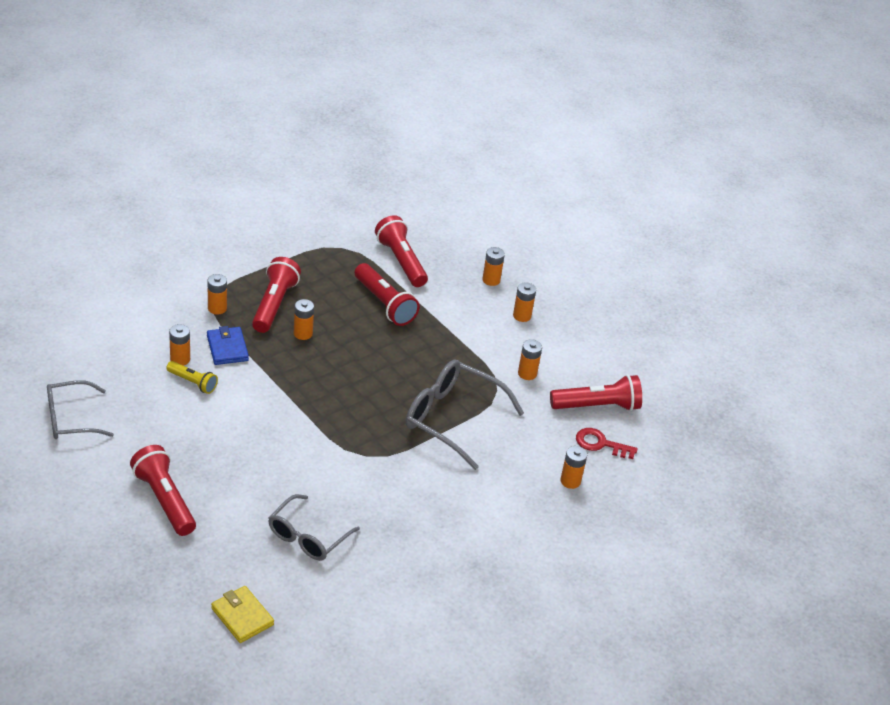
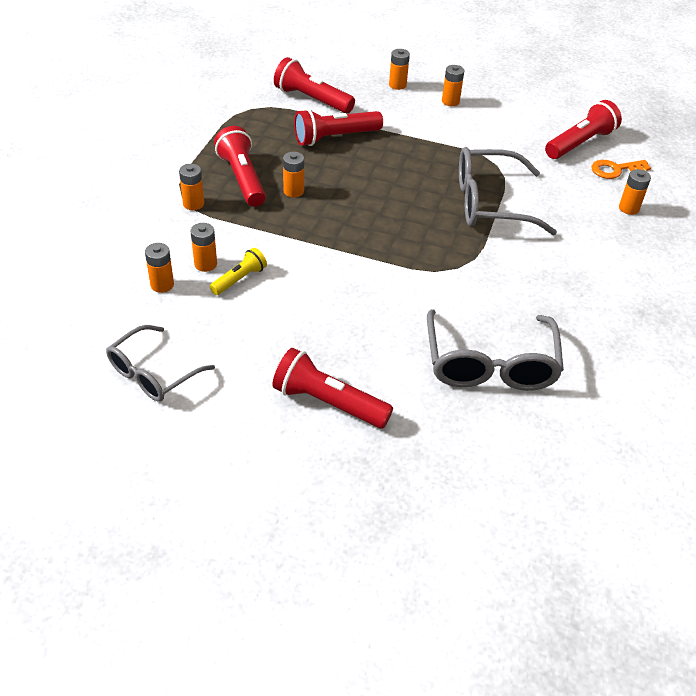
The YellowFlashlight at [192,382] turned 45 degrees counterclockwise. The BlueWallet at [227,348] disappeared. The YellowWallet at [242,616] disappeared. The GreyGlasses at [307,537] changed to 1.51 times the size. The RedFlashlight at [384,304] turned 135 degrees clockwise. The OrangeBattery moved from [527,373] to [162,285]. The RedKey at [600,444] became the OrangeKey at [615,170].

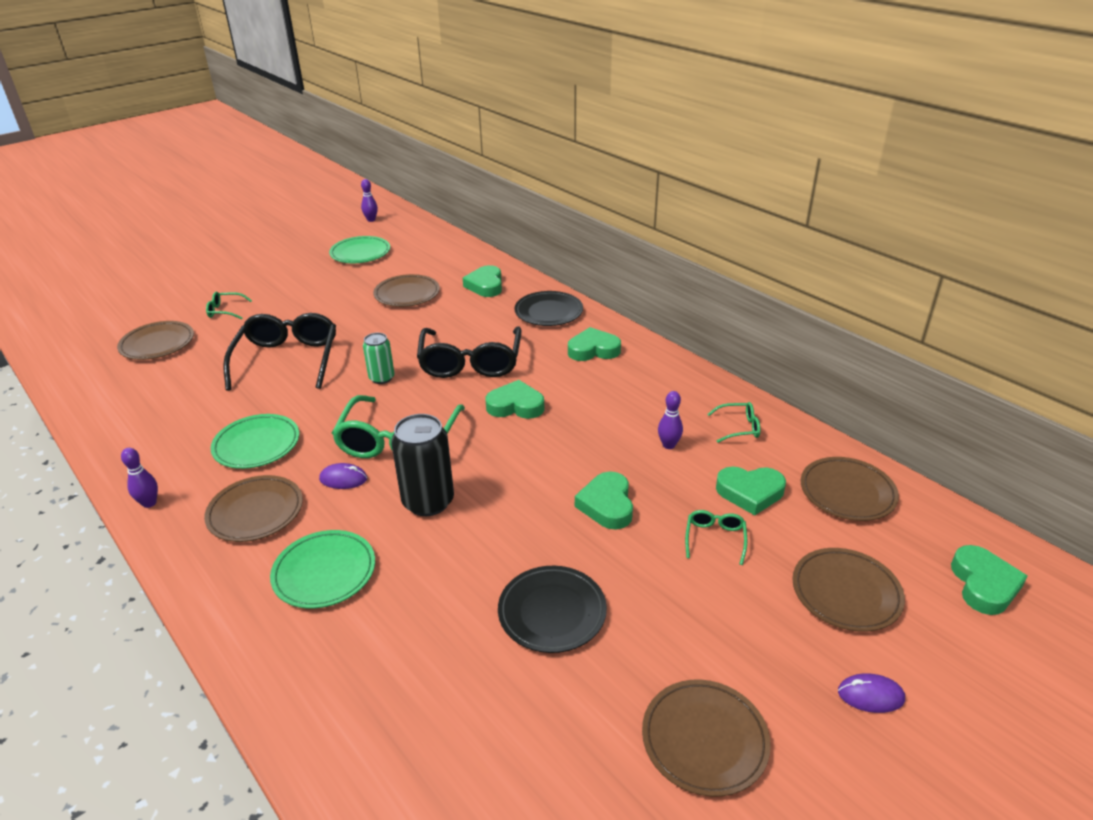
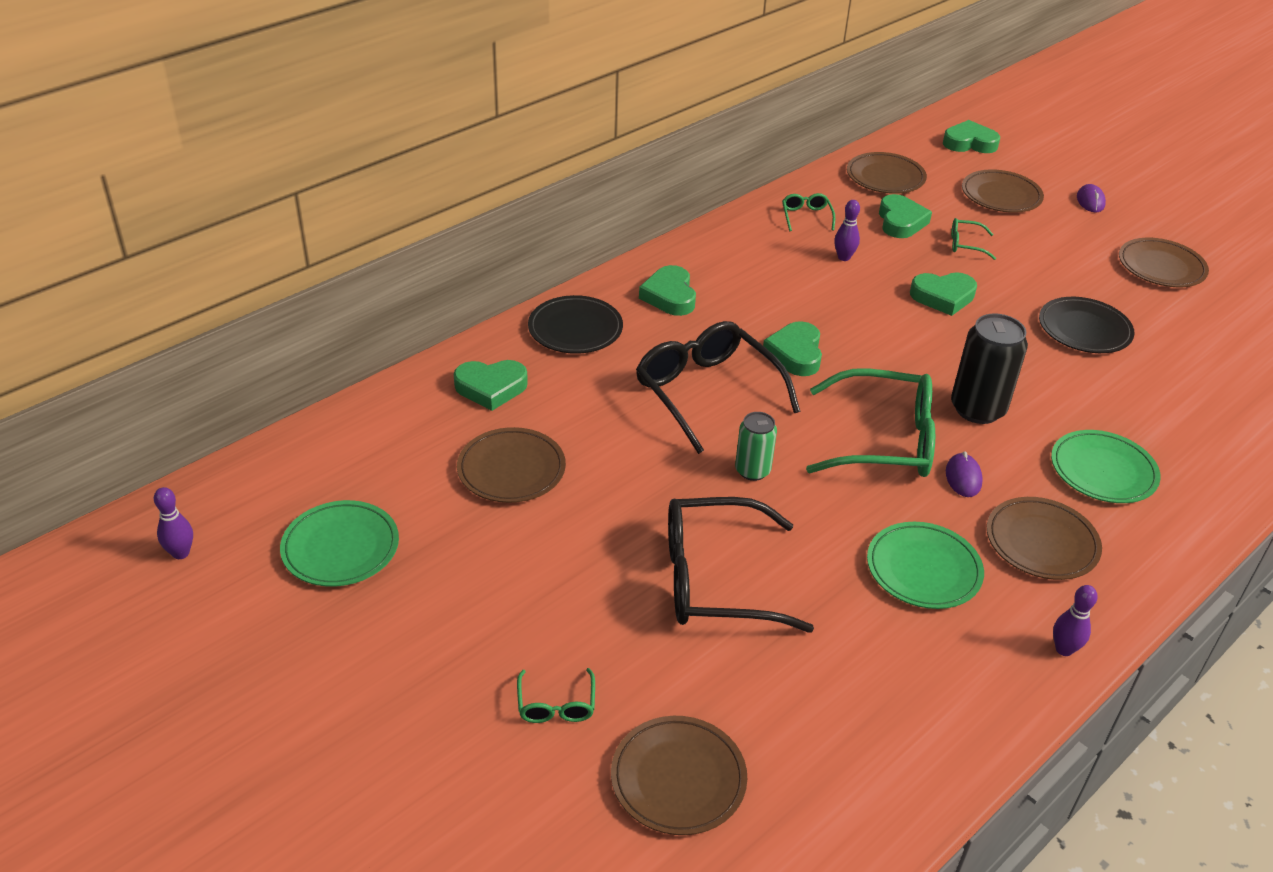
The BlackGlasses at [470,362] turned 120 degrees counterclockwise.

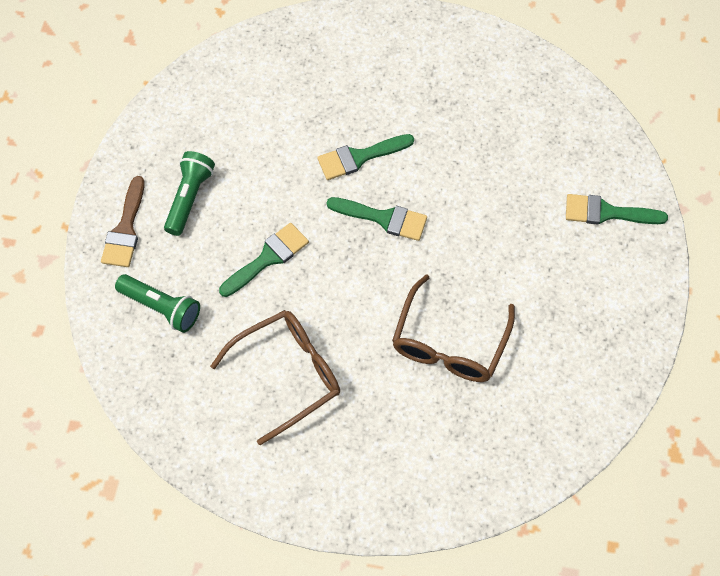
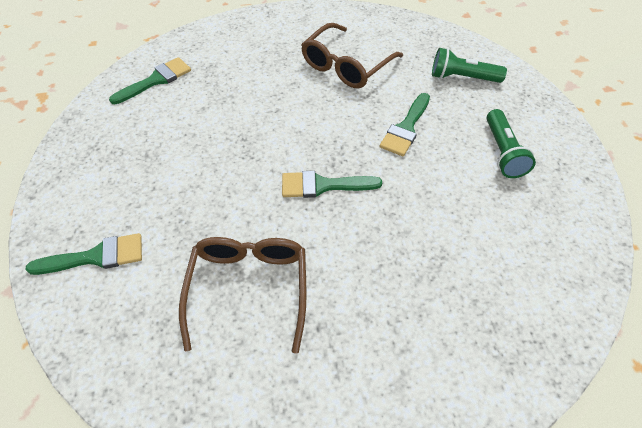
The BrownBrush at [125,229] disappeared. The GreenBrush moved from [359,157] to [156,80]. The BrownGlasses moved from [449,343] to [249,289].

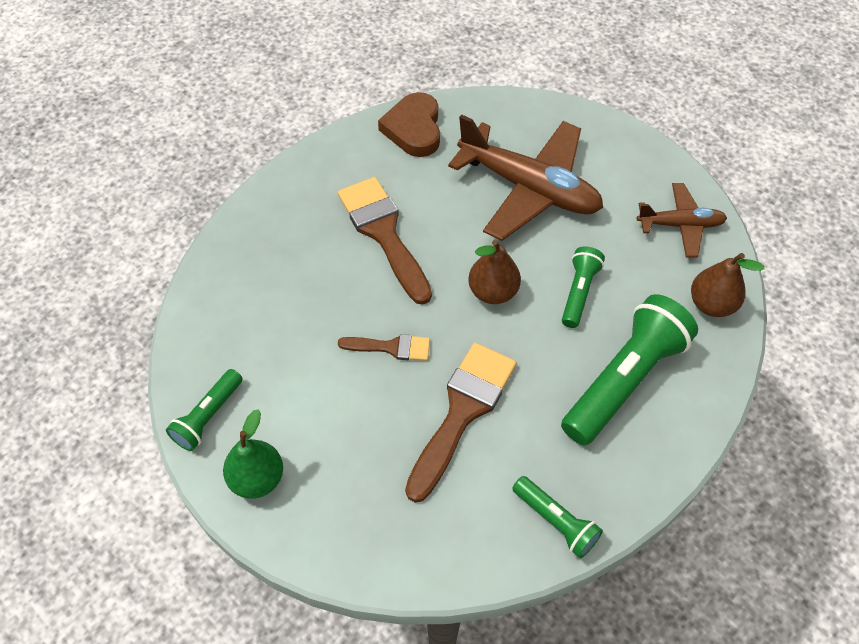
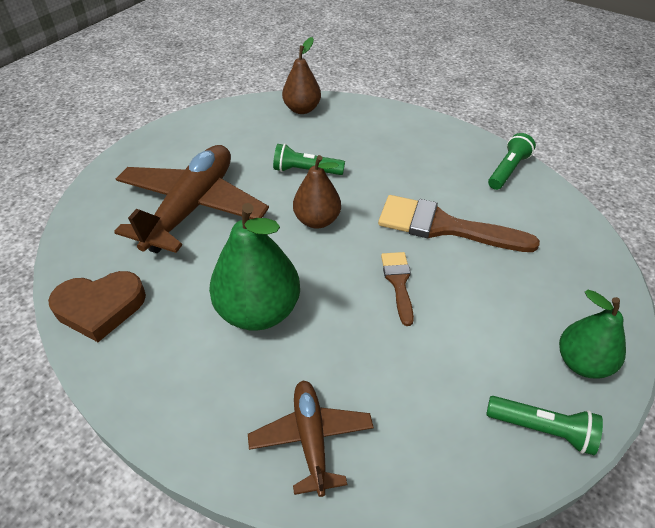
The BrownBrush at [383,233] was replaced by the GreenPear at [259,311]. The GreenFlashlight at [624,380] disappeared. The BrownPlane moved from [680,225] to [311,439].

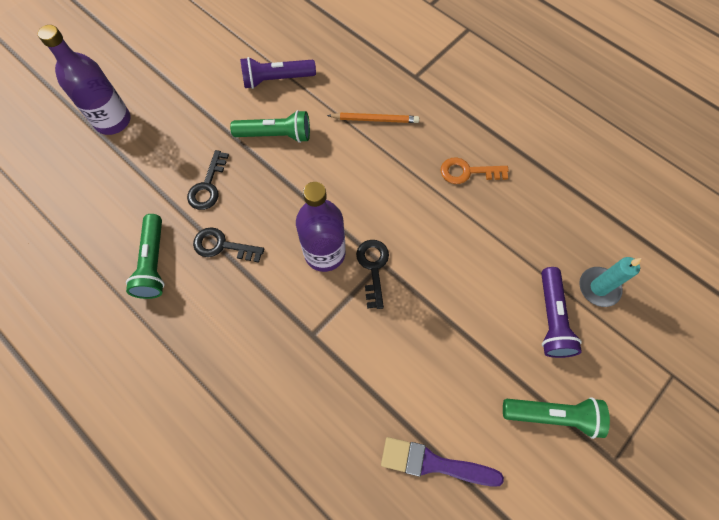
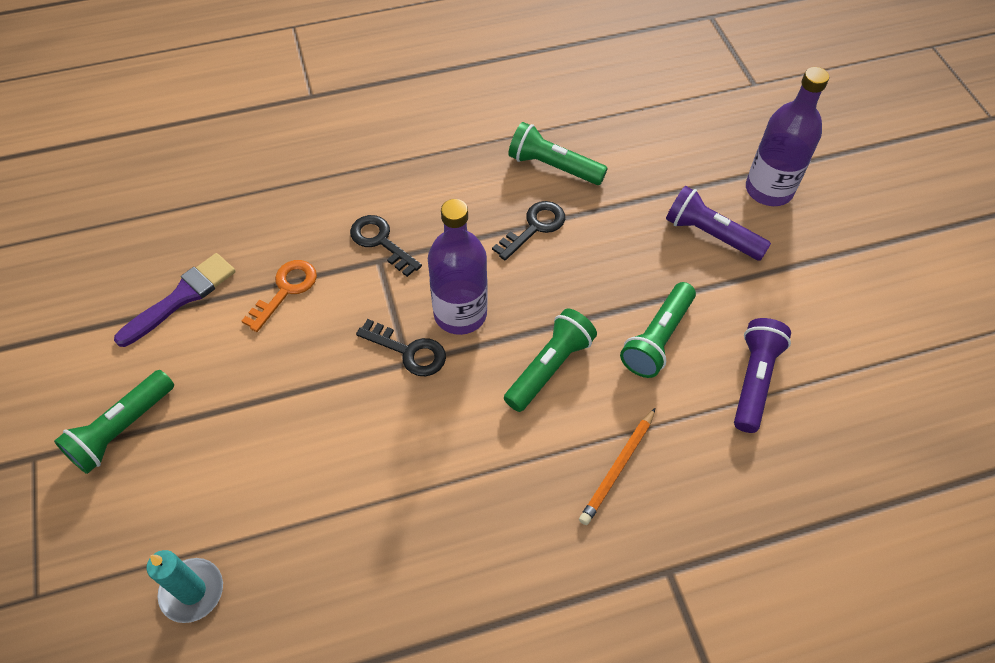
The BlackKey moved from [208,186] to [381,242]. The OrangeKey moved from [467,172] to [285,290]. The PurpleFlashlight moved from [551,318] to [711,235]. The GreenFlashlight at [549,367] appeared.

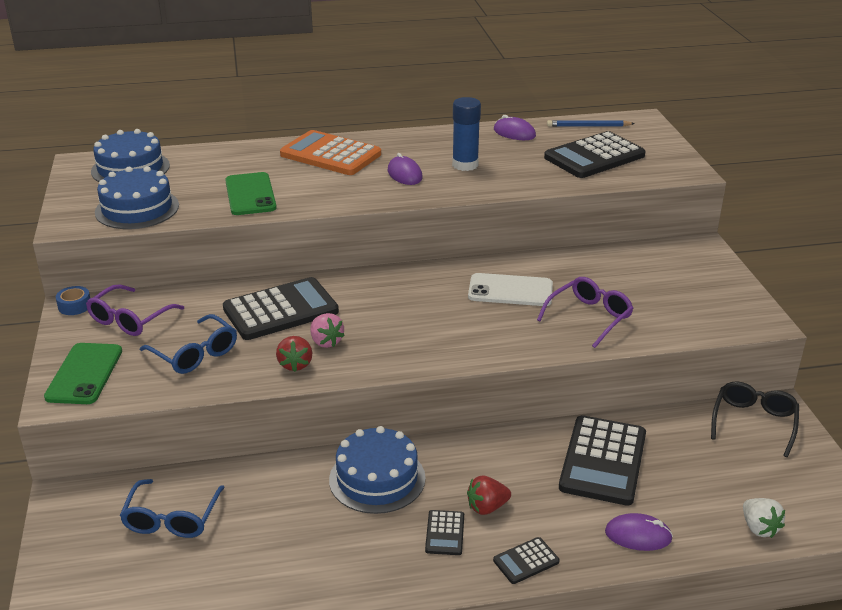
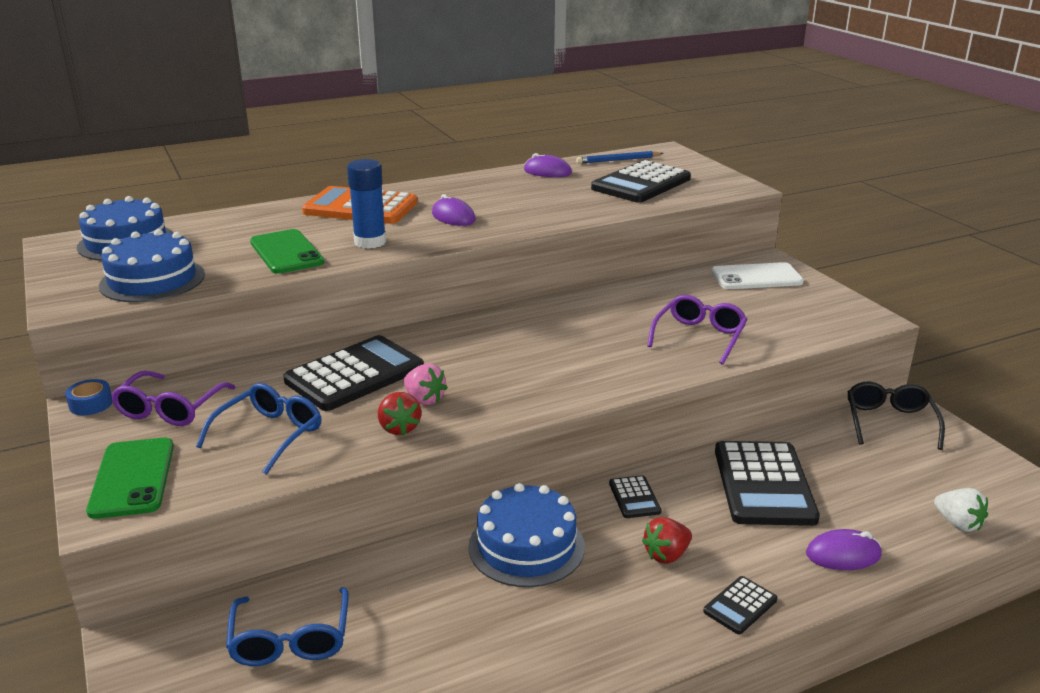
The BlueGlasses at [195,354] turned 90 degrees counterclockwise. The BlackCalculator moved from [445,533] to [634,497]. The BlueGlueStick moved from [465,165] to [370,242]. The WhitePhone moved from [510,291] to [756,277].

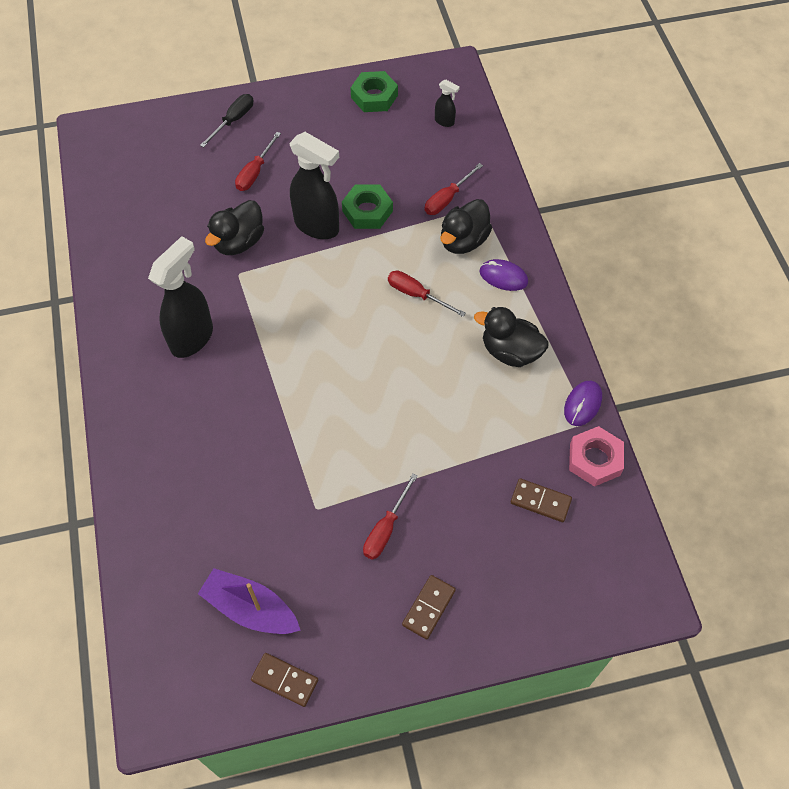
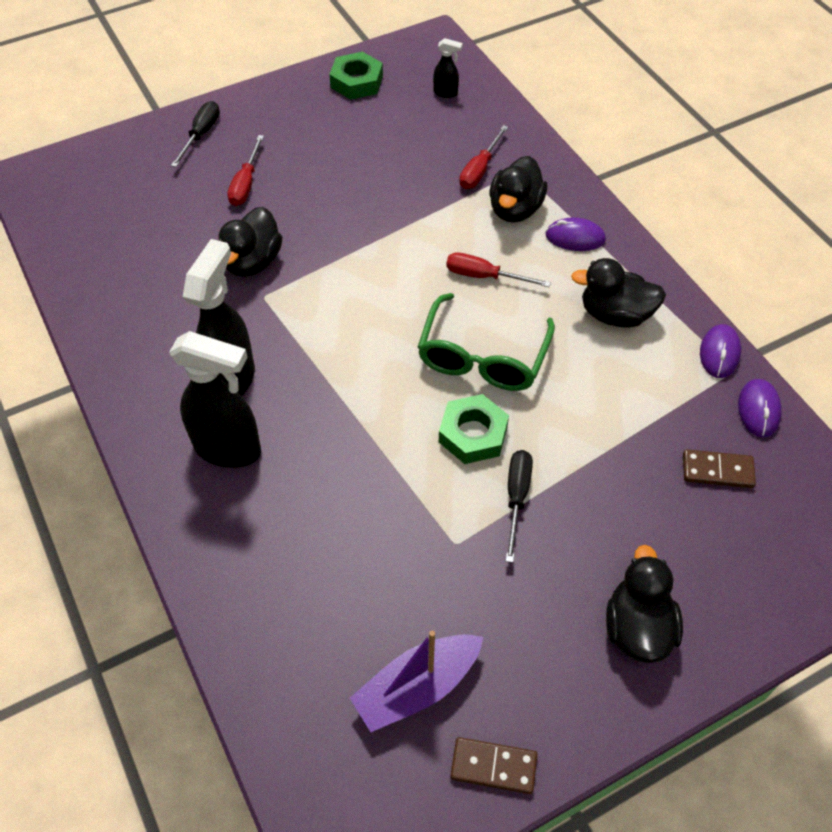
The PurpleBoat at [251,609] turned 45 degrees counterclockwise. The BlackSprayBottle moved from [317,226] to [229,449]. The GreenNut moved from [367,211] to [473,434]. The RedScrewdriver at [385,529] disappeared. The BrownDomino at [428,607] was replaced by the BlackDuck at [637,627]. The PinkNut at [594,459] was replaced by the PurpleMouse at [758,410]. The GreenGlasses at [483,356] appeared. The BlackScrewdriver at [516,497] appeared.

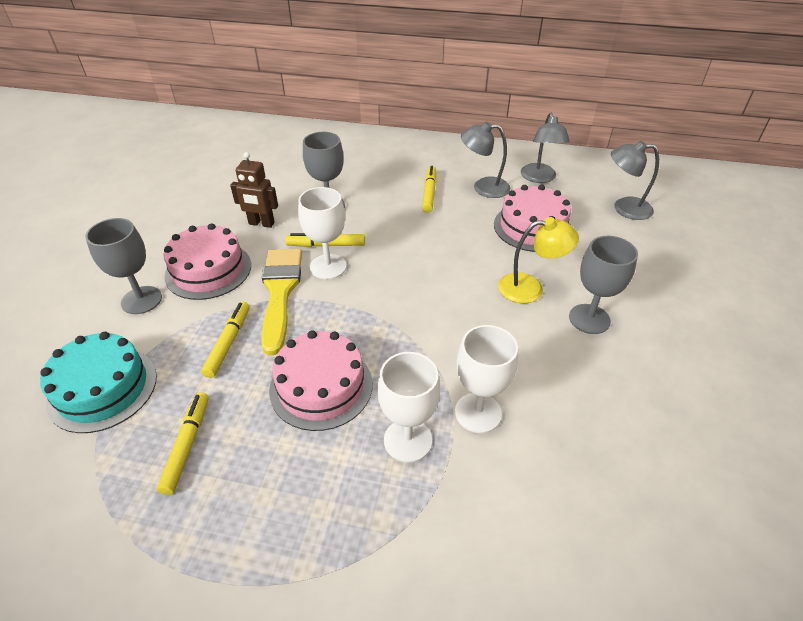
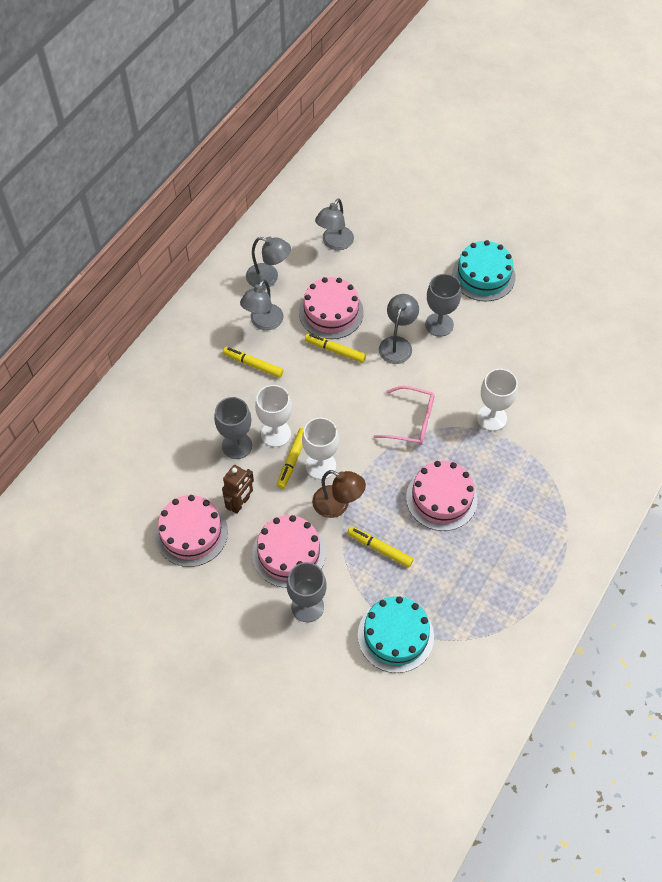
The YellowMarker moved from [187,445] to [335,350]. The YellowBrush at [280,292] was replaced by the BrownLamp at [337,505]. The WhiteGoblet moved from [408,440] to [276,433]. The YellowLamp at [530,288] became the GreyLamp at [397,344]. The PinkCake at [191,533] appeared. The PinkGlasses at [411,421] appeared. The TurquoiseCake at [483,275] appeared.

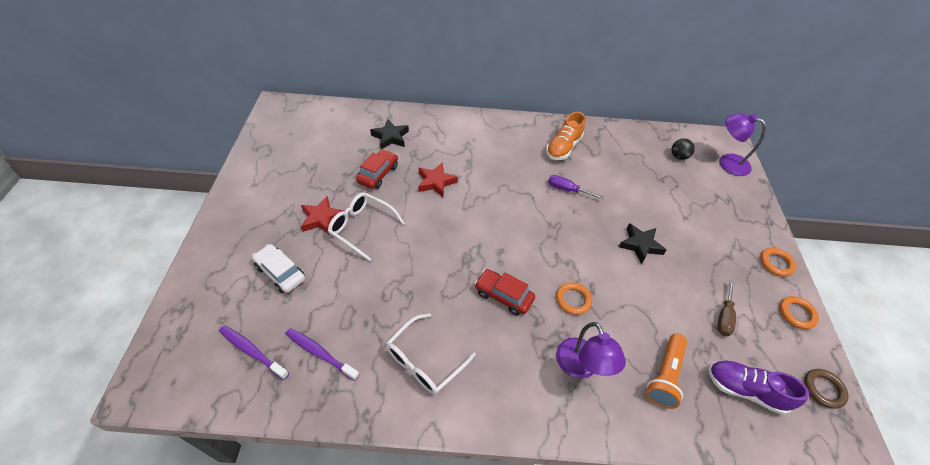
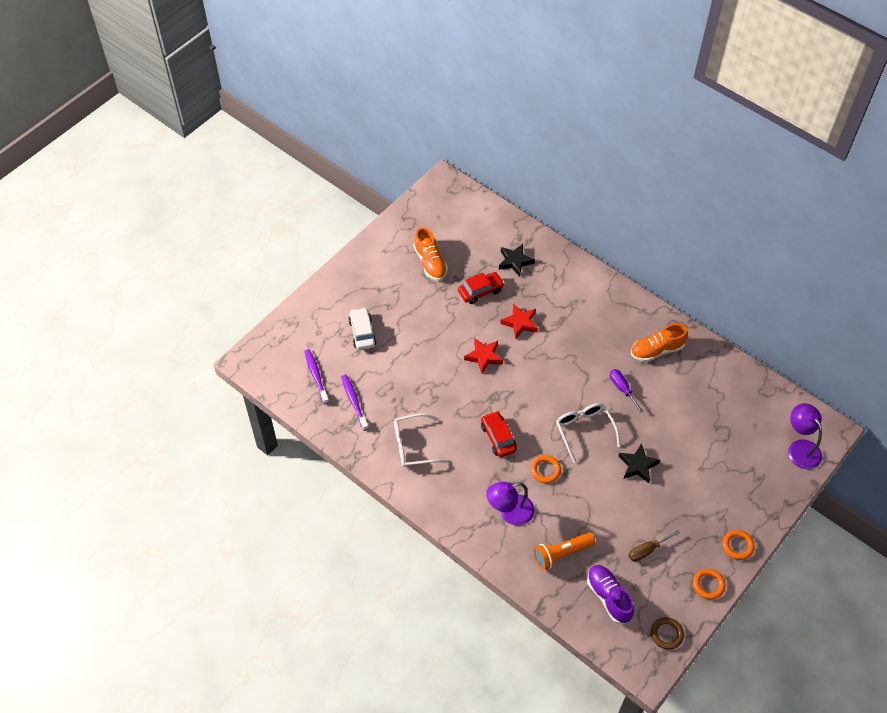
The RedStar moved from [322,218] to [484,357]. The WhiteGlasses moved from [361,227] to [584,430]. The PurpleLamp at [581,367] turned 45 degrees clockwise. The BlackBall at [678,156] disappeared. The OrangeShoe at [430,262] appeared.

